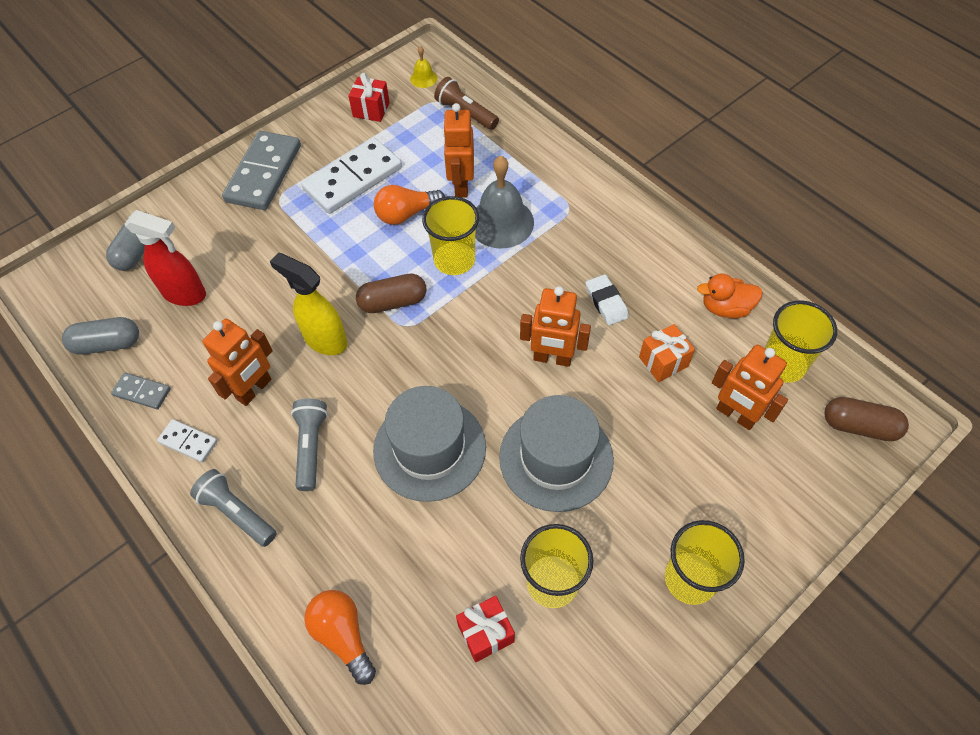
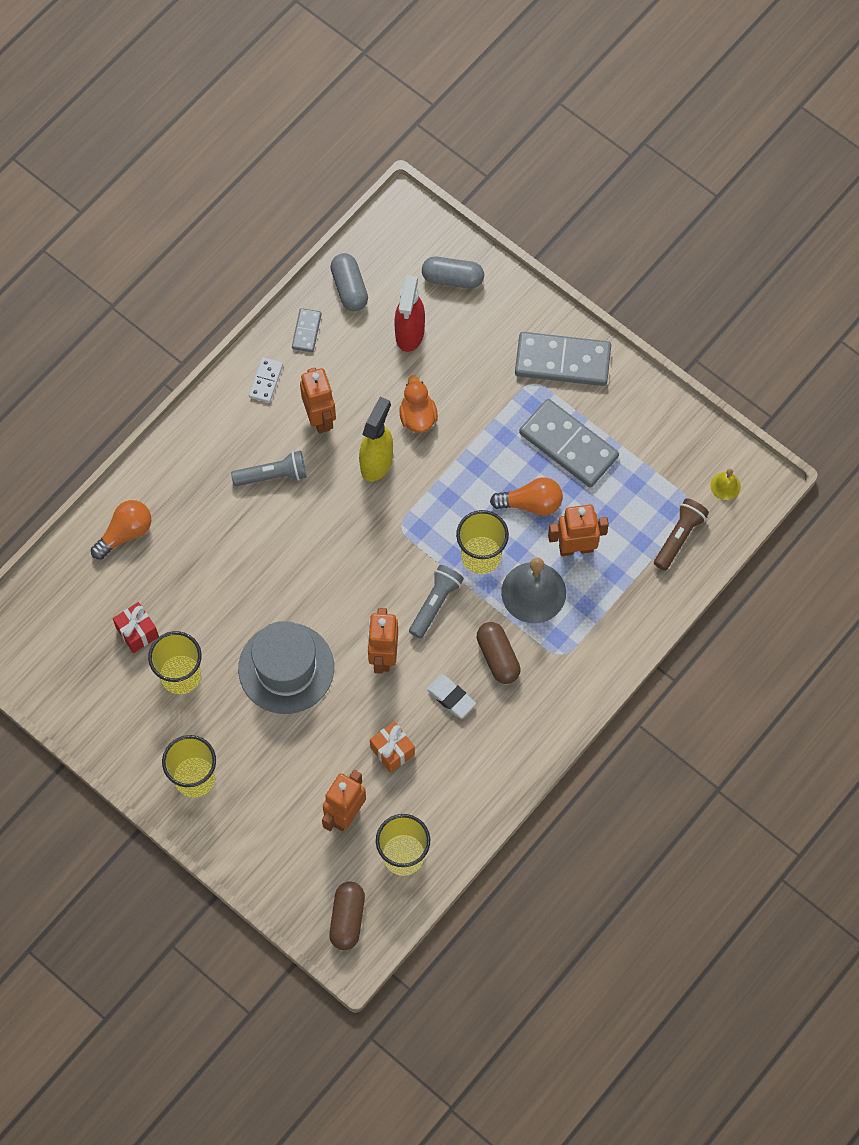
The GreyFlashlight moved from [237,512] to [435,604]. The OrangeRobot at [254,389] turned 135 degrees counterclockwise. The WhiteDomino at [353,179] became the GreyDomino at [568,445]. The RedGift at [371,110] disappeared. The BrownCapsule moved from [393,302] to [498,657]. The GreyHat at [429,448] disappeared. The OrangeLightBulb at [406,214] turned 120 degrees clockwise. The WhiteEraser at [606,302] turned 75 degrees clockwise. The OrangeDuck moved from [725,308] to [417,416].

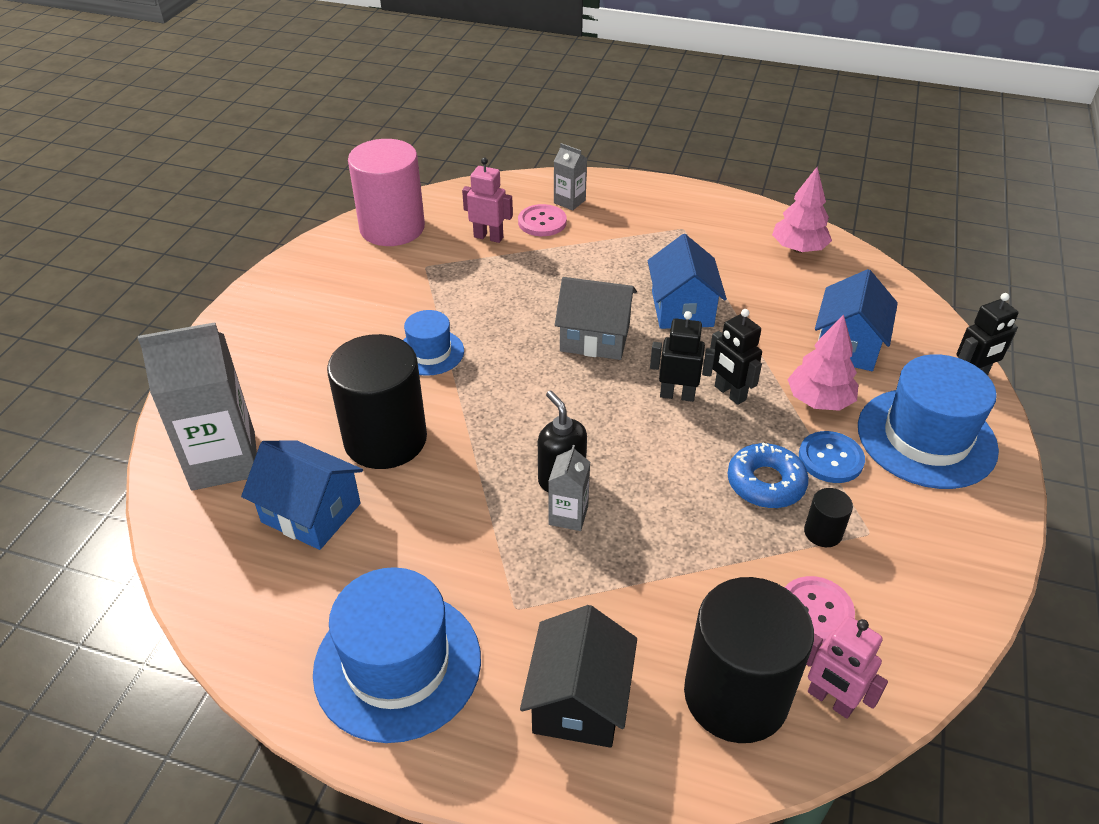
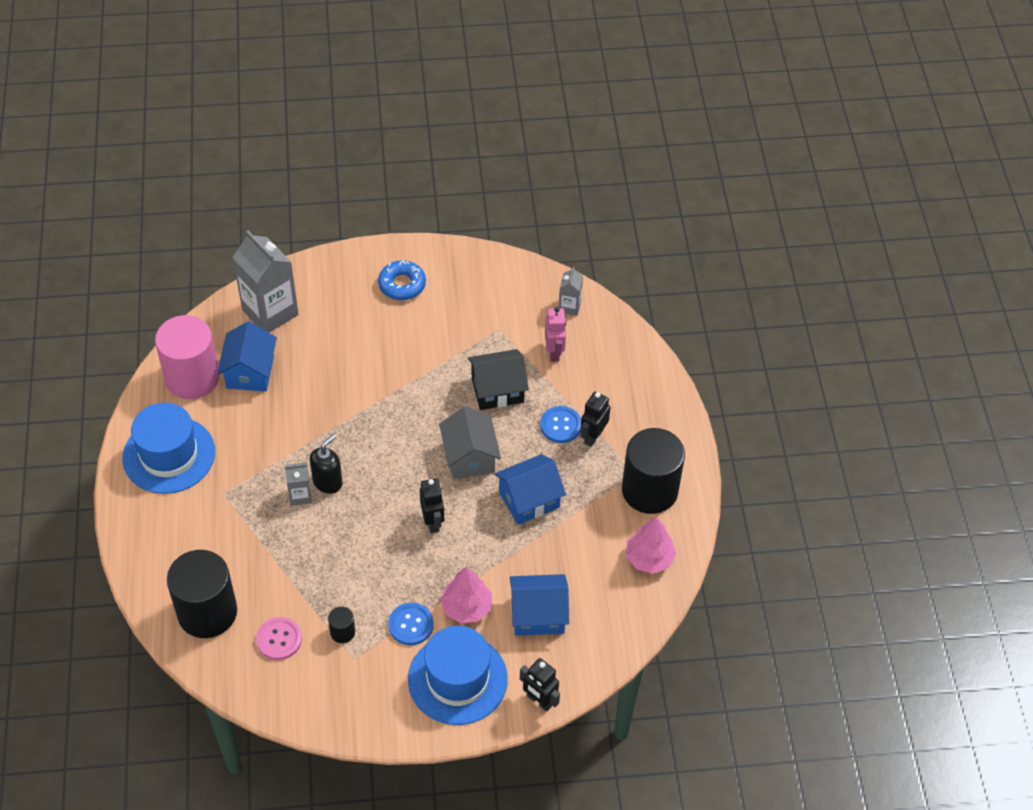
The BlackCylinder moved from [385,439] to [649,490]. The PinkCylinder moved from [392,228] to [192,378]. The BlueHat at [430,352] disappeared. The PinkButton at [542,222] disappeared. The BlackHouse moved from [579,700] to [497,390]. The GreyCarton moved from [569,201] to [569,306]. The BlackRobot moved from [729,393] to [593,436]. The BlueDonut moved from [765,483] to [402,285]. The PinkRobot at [830,700] disappeared. The BlueButton at [561,425] appeared.

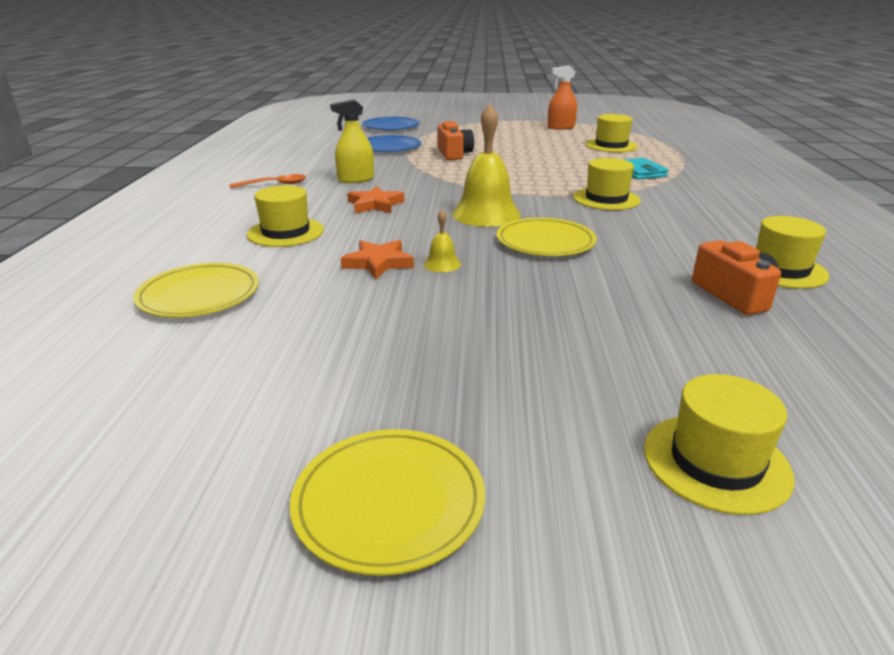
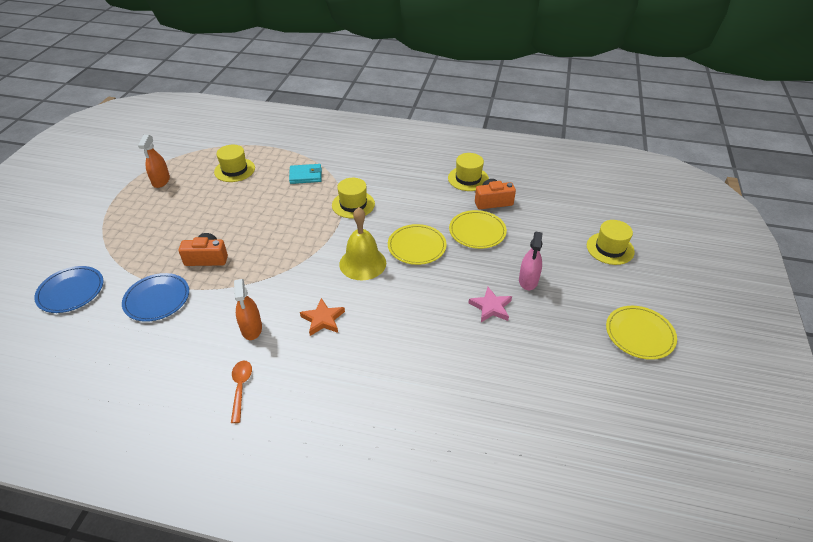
The YellowPlate moved from [199,295] to [477,231]. The YellowHat at [285,232] disappeared. The YellowSprayBottle at [356,179] became the OrangeSprayBottle at [251,328]. The OrangeStar at [378,263] disappeared. The YellowBell at [442,264] disappeared. The PinkStar at [491,307] appeared. The PinkSprayBottle at [528,280] appeared.

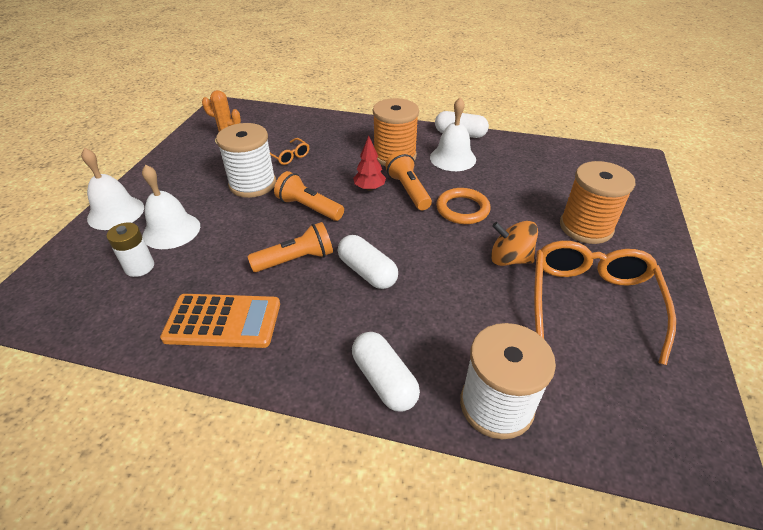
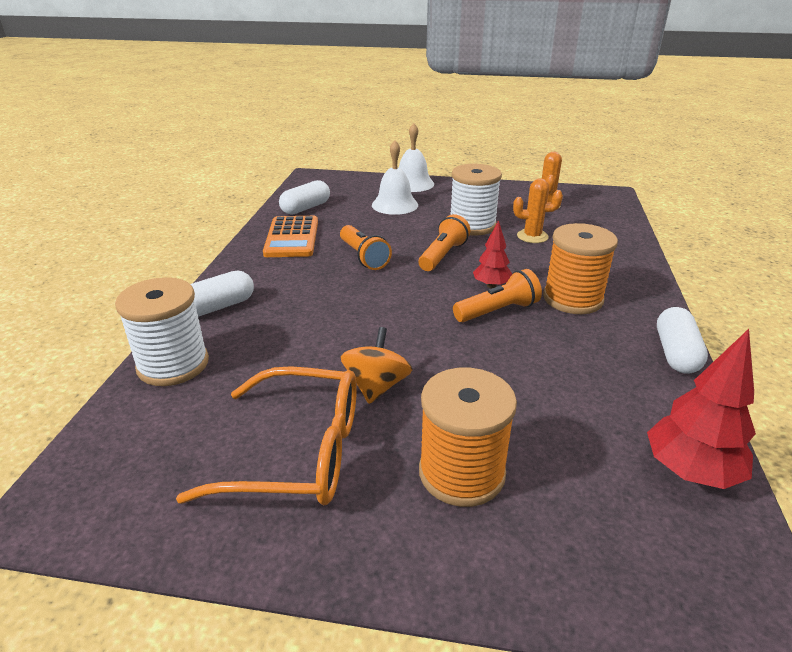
The WhiteBattery at [139,267] disappeared. The OrangeGlasses at [289,156] was replaced by the OrangeCactus at [532,236]. The WhiteCapsule moved from [367,272] to [306,208]. The WhiteBell at [452,158] disappeared. The OrangeRing at [462,209] disappeared. The RedTree at [690,471] appeared.

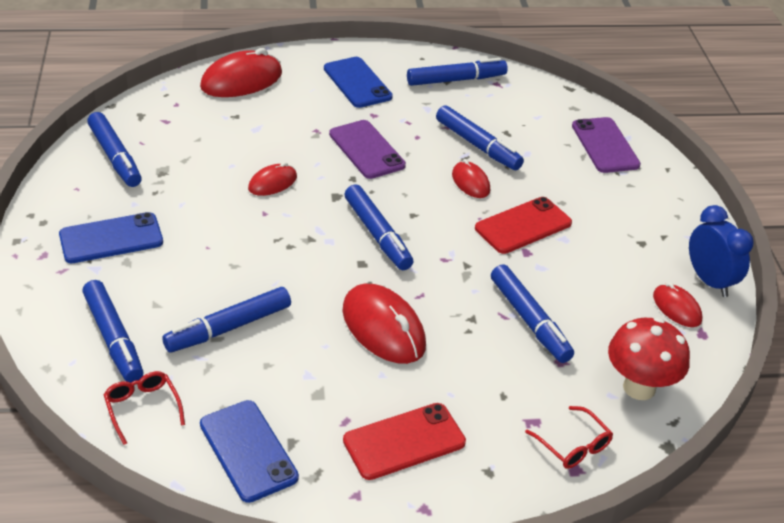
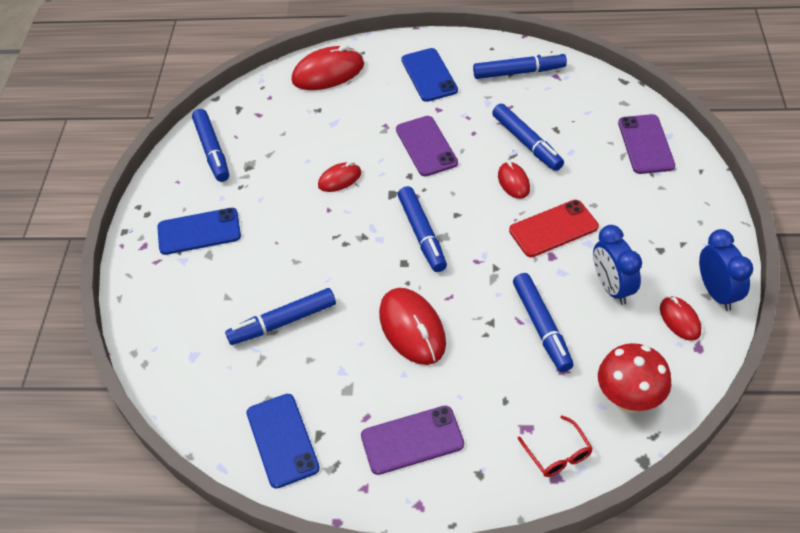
The BlueMarker at [114,338] disappeared. The RedGlasses at [142,408] disappeared. The RedPhone at [404,441] became the PurplePhone at [412,440]. The BlueClock at [612,287] appeared.

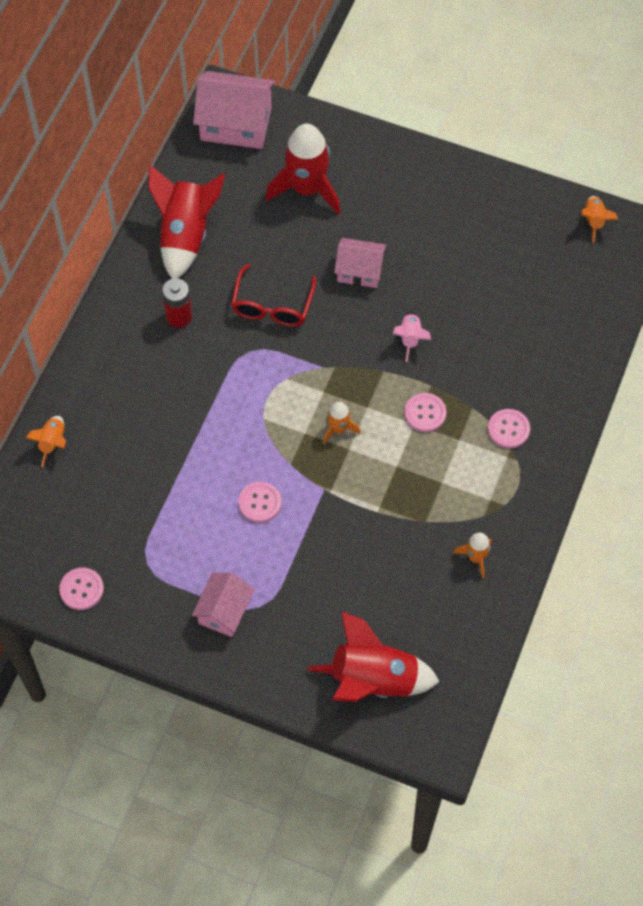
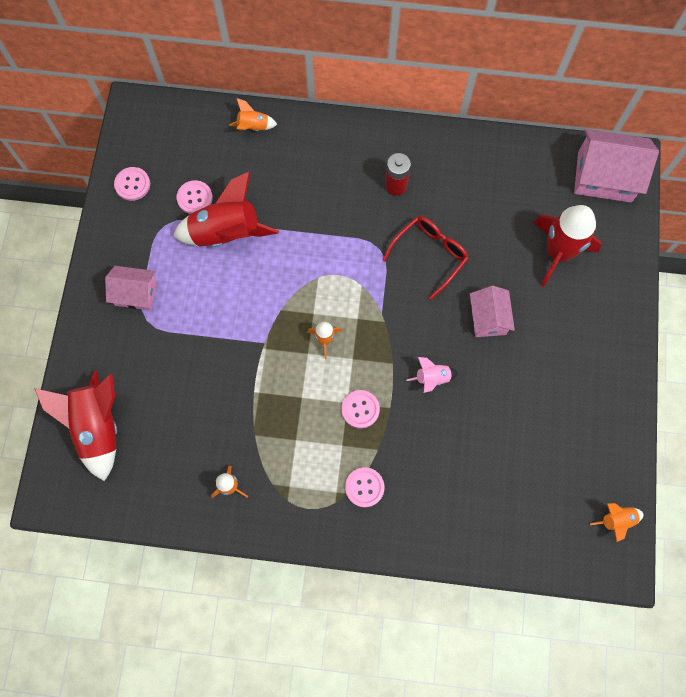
The RedRocket moved from [185,235] to [226,233]. The PinkHouse at [236,123] turned 75 degrees counterclockwise. The RedGlasses at [272,305] turned 135 degrees clockwise. The PinkButton moved from [260,503] to [195,198].

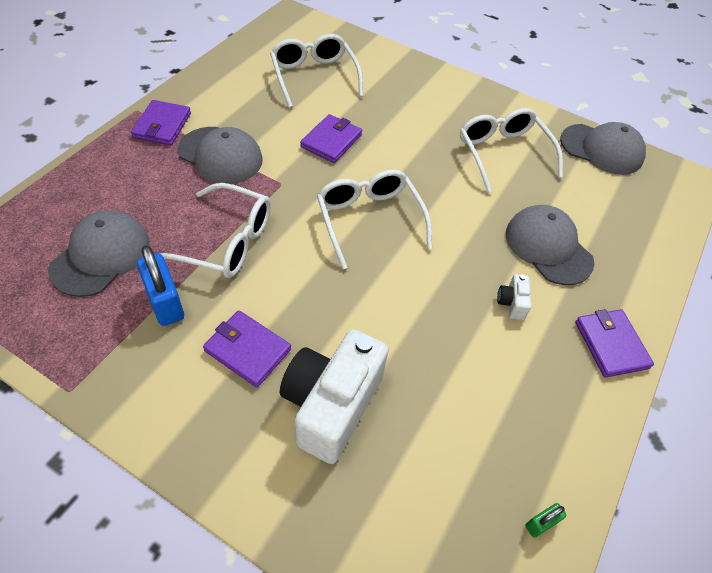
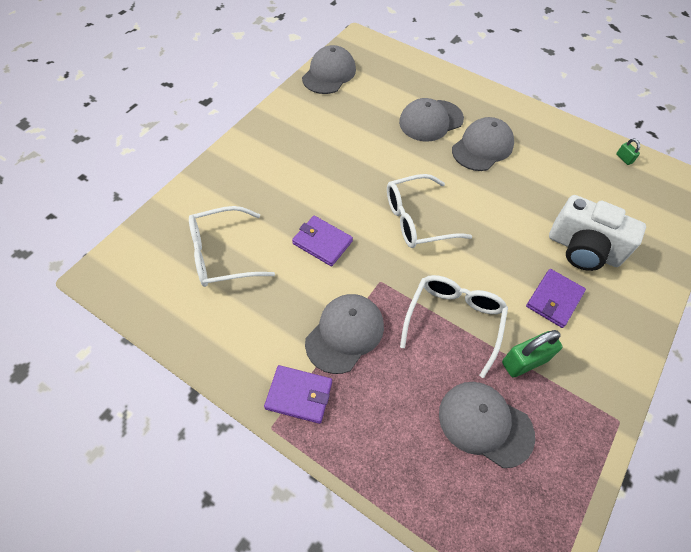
The BluePadlock at [165,302] became the GreenPadlock at [524,361]. The WhiteGlasses at [503,153] disappeared. The WhiteCamera at [512,303] was replaced by the GreyCap at [482,147]. The PurpleWallet at [611,344] disappeared.

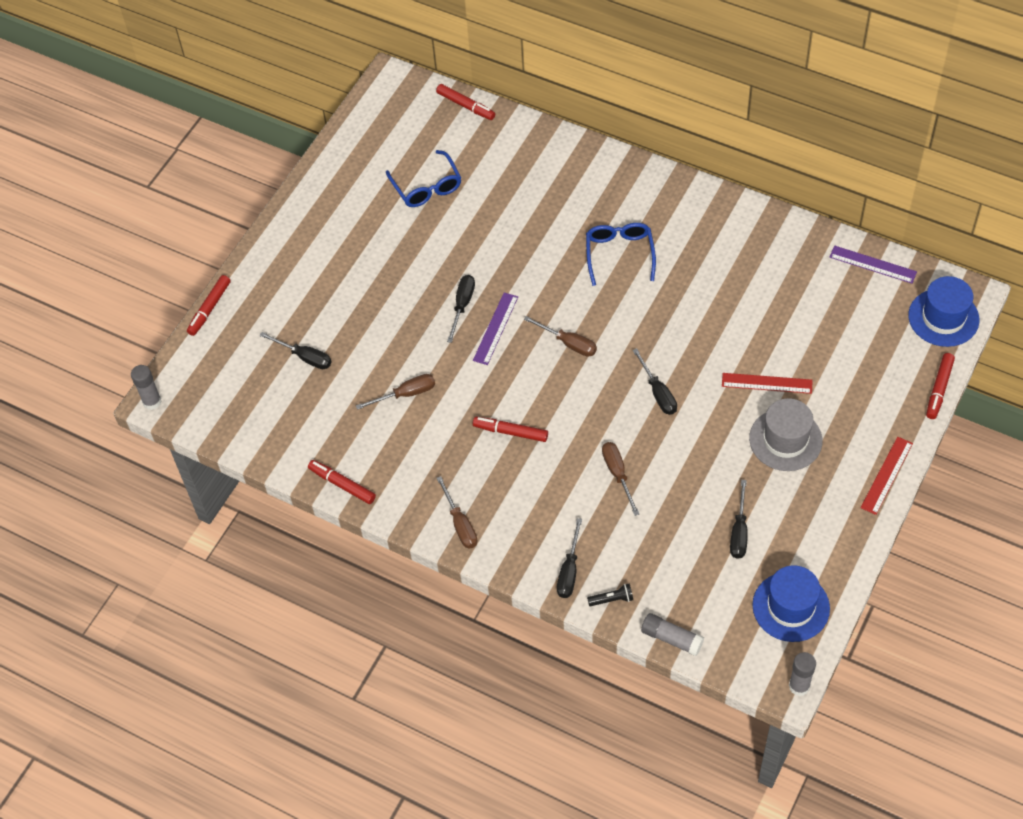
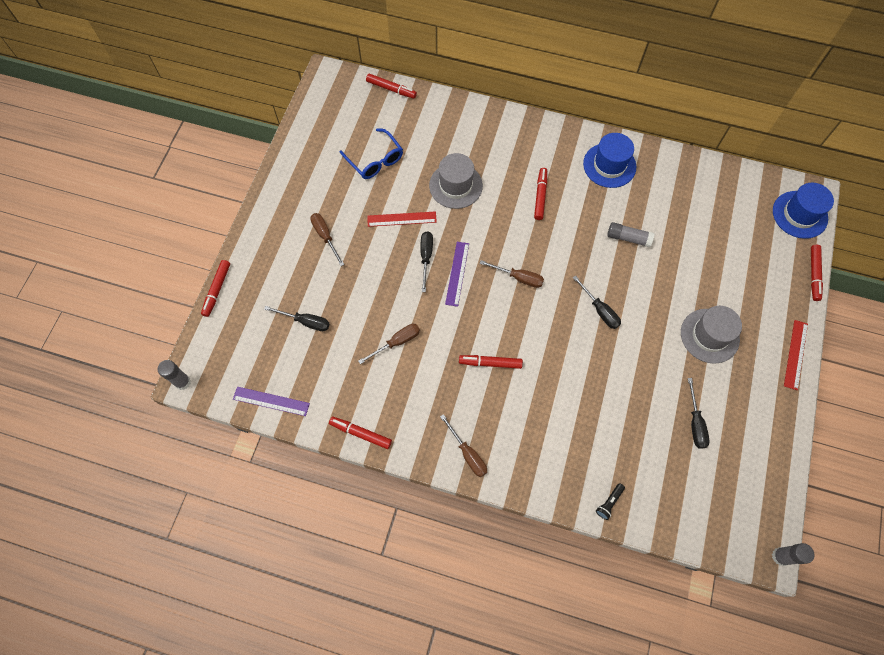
The BlackScrewdriver at [569,571] disappeared. The BlueGlasses at [619,254] was replaced by the RedMarker at [540,196]. The BlackFlashlight at [612,599] turned 150 degrees clockwise. The BrownScrewdriver moved from [618,474] to [325,236]. The GreyGlueStick moved from [671,638] to [628,238]. The RedRuler moved from [767,383] to [401,219]. The BlueHat moved from [791,607] to [609,165]. The PurpleRuler moved from [873,264] to [271,401]. The GreyHat at [455,185] appeared.

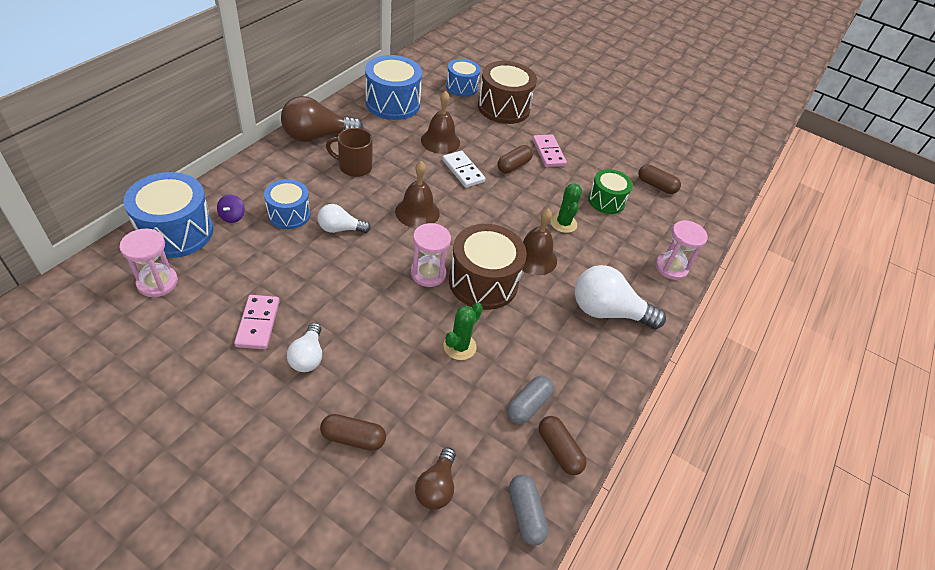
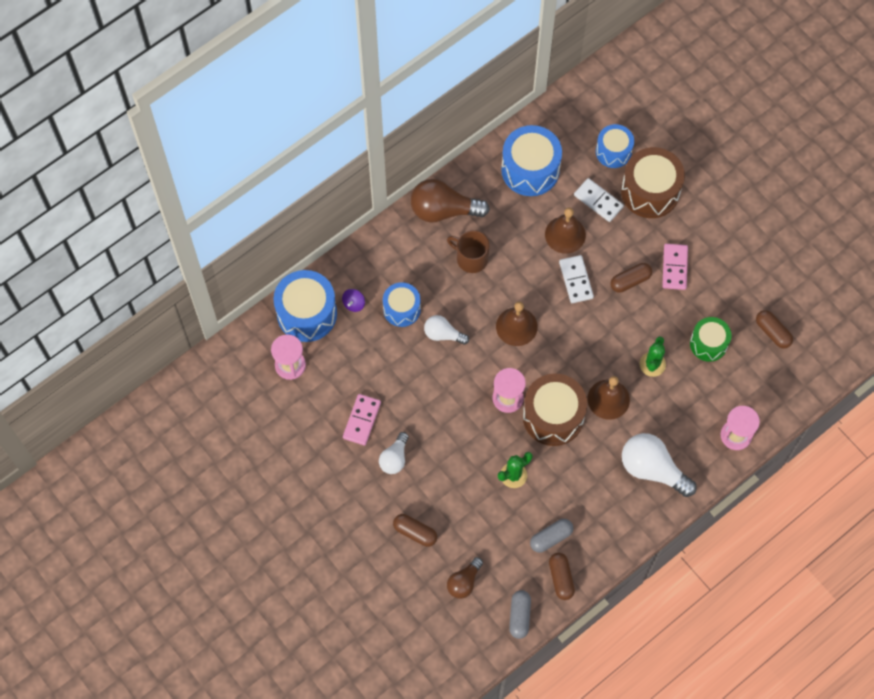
The WhiteDomino at [598,201] appeared.

